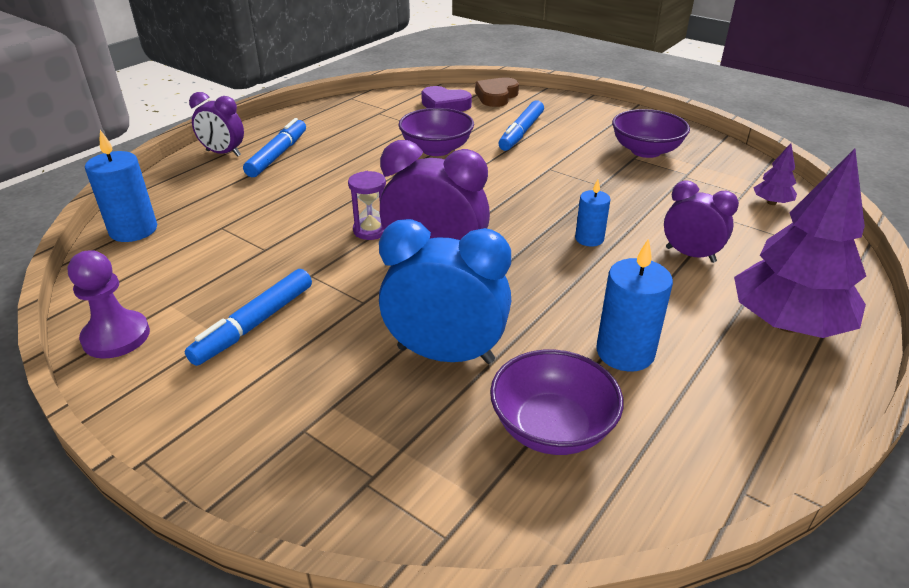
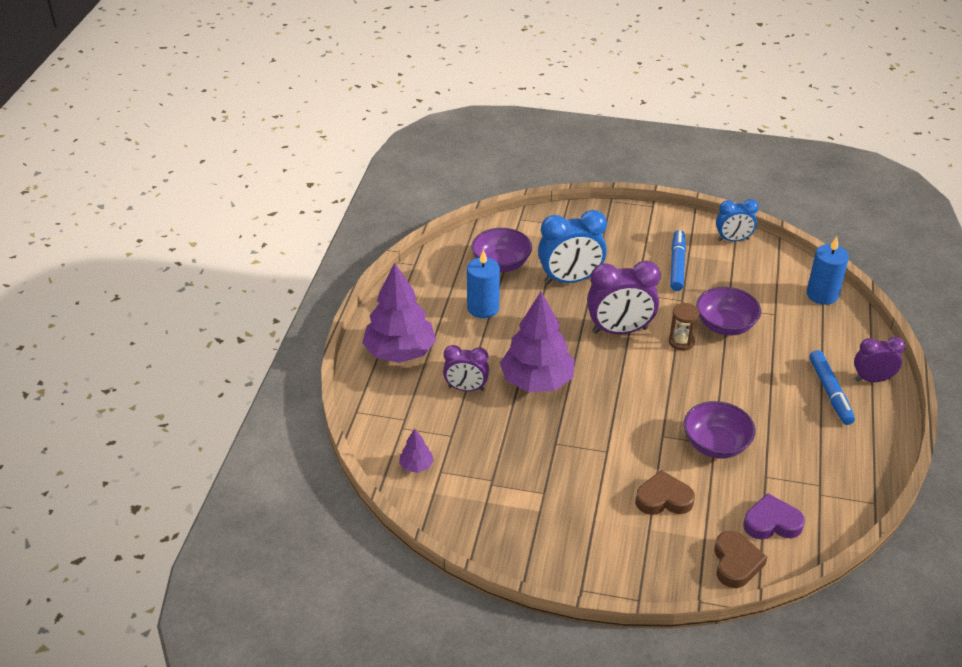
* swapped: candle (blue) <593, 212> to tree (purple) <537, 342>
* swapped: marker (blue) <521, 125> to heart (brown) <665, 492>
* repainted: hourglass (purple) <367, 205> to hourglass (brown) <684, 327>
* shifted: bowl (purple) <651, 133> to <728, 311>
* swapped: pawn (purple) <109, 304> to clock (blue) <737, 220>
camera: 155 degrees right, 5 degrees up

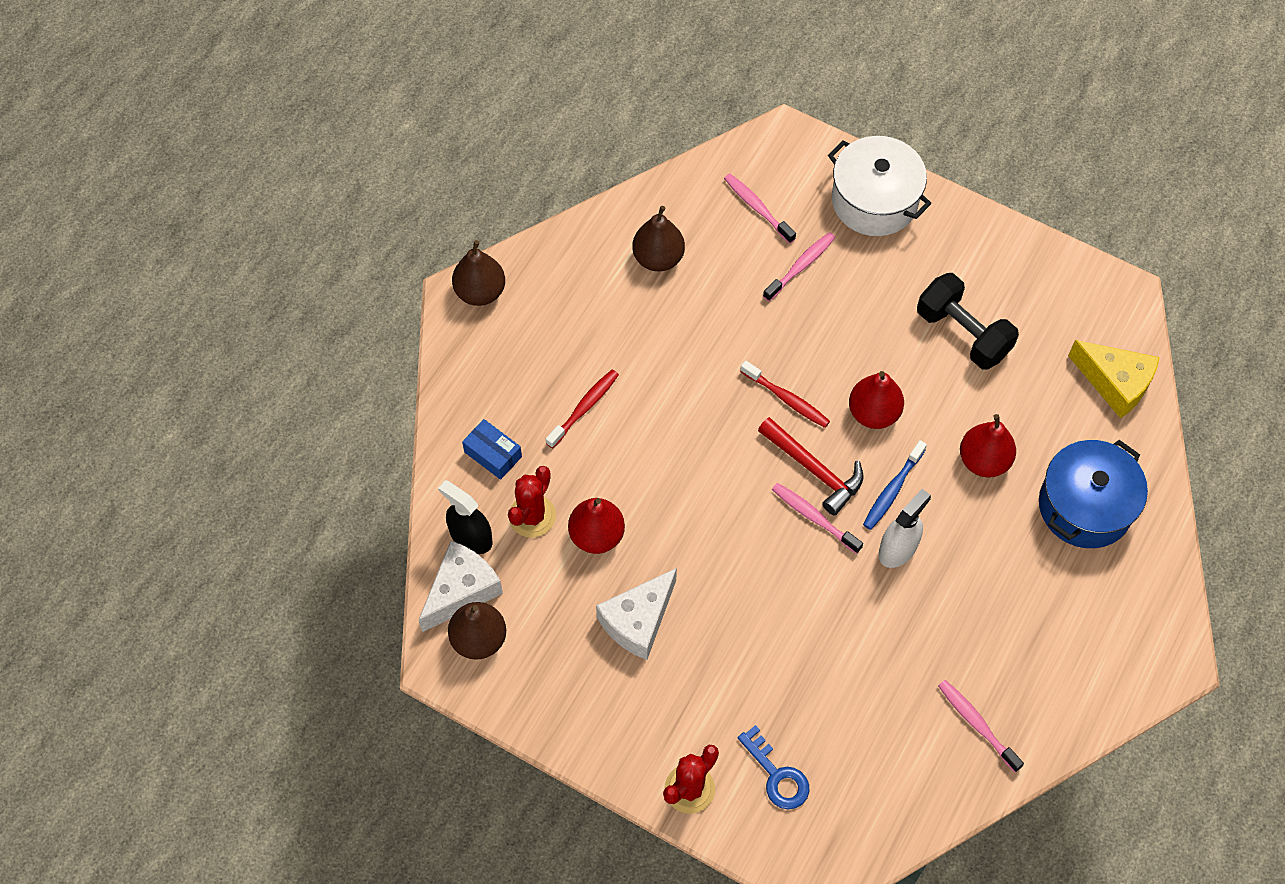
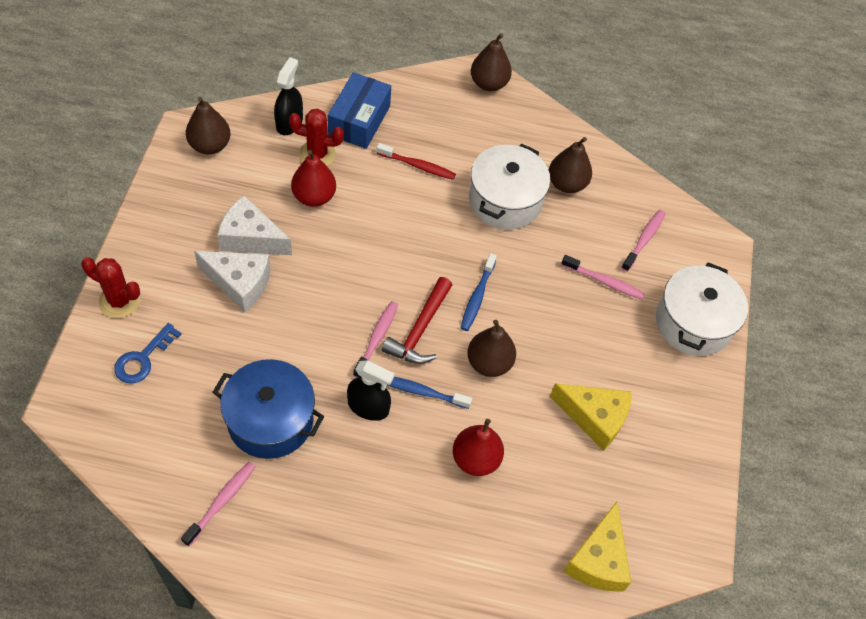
* shifted: cheese (white) <461, 586> to <232, 281>
* shifted: pot (blue) <1093, 494> to <268, 409>
* scaled: box (blue) <492, 449> = <359, 110> x1.65
* repainted: spray bottle (white) <905, 528> to spray bottle (black) <371, 390>
* repainted: toothbrush (red) <785, 394> to toothbrush (blue) <479, 292>
* repainted: pear (red) <876, 400> to pear (brown) <491, 348>
* new: pot (white) <509, 187>
* swapped: dumbbell (black) <968, 321> to cheese (yellow) <591, 417>
camera: 65 degrees right, 5 degrees down

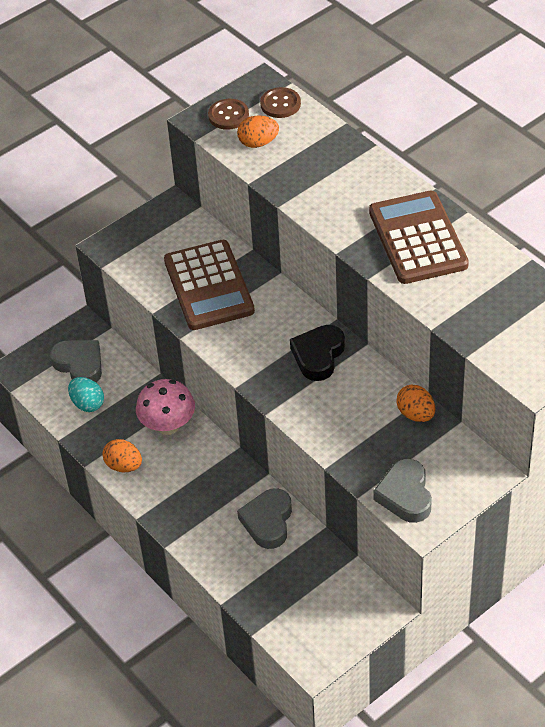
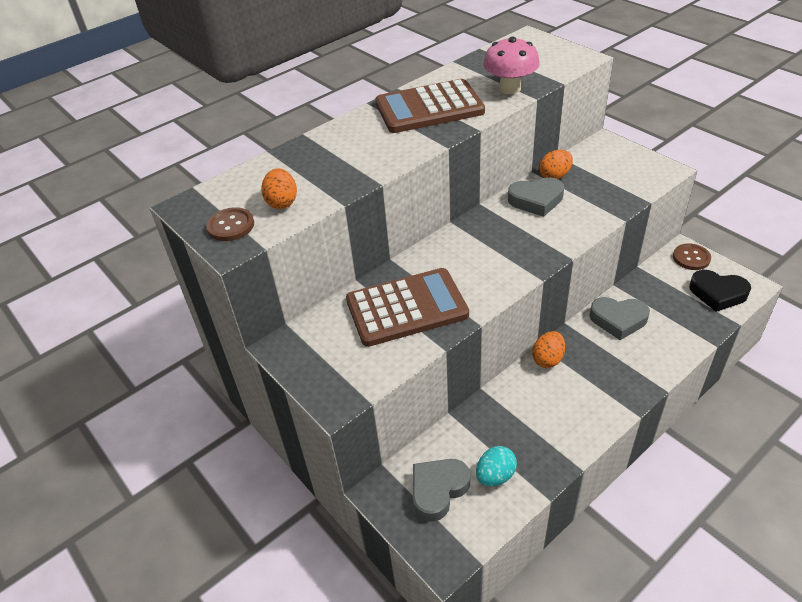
* shifted: mushroom (pink) <165, 407> to <511, 65>
* shifted: heart (grey) <402, 491> to <536, 197>
* shifted: egg (orange) <122, 455> to <548, 349>
* shifted: button (brown) <280, 102> to <692, 256>
* shifted: heart (black) <317, 353> to <720, 291>
camera: 90 degrees left, 5 degrees down

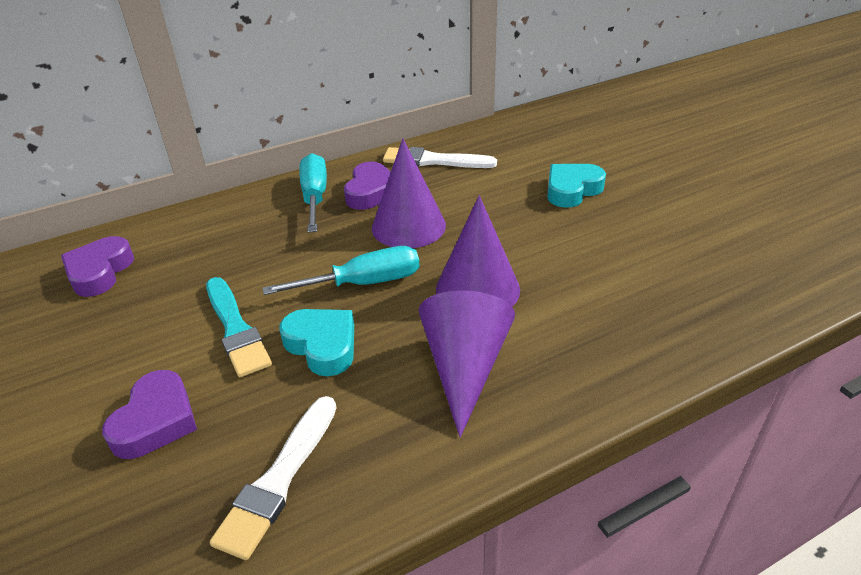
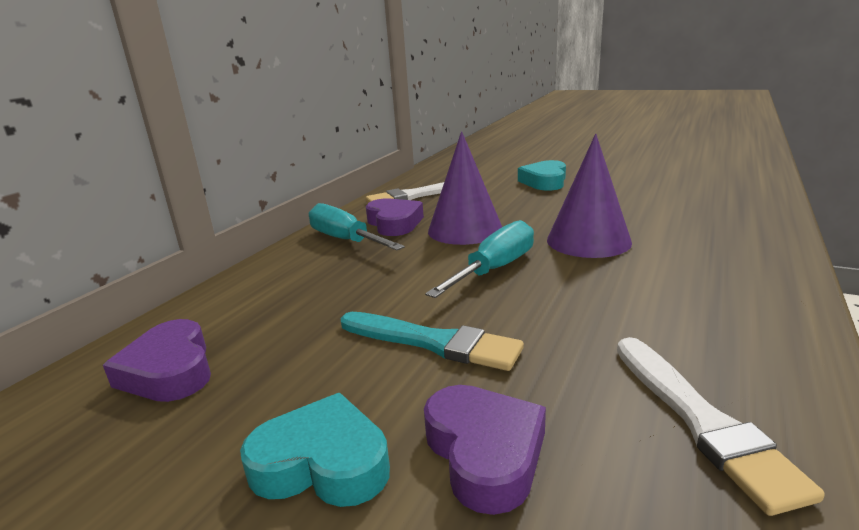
* shifted: heart (turquoise) <317, 342> to <315, 450>
* gone: cone (purple) <467, 363>
camera: 35 degrees left, 15 degrees down

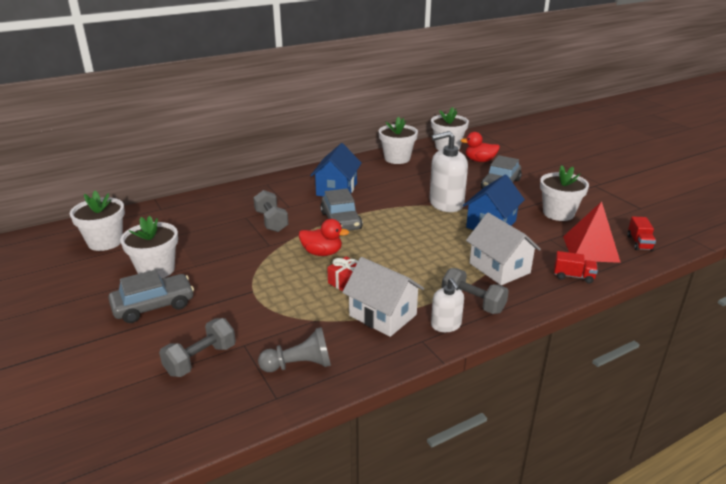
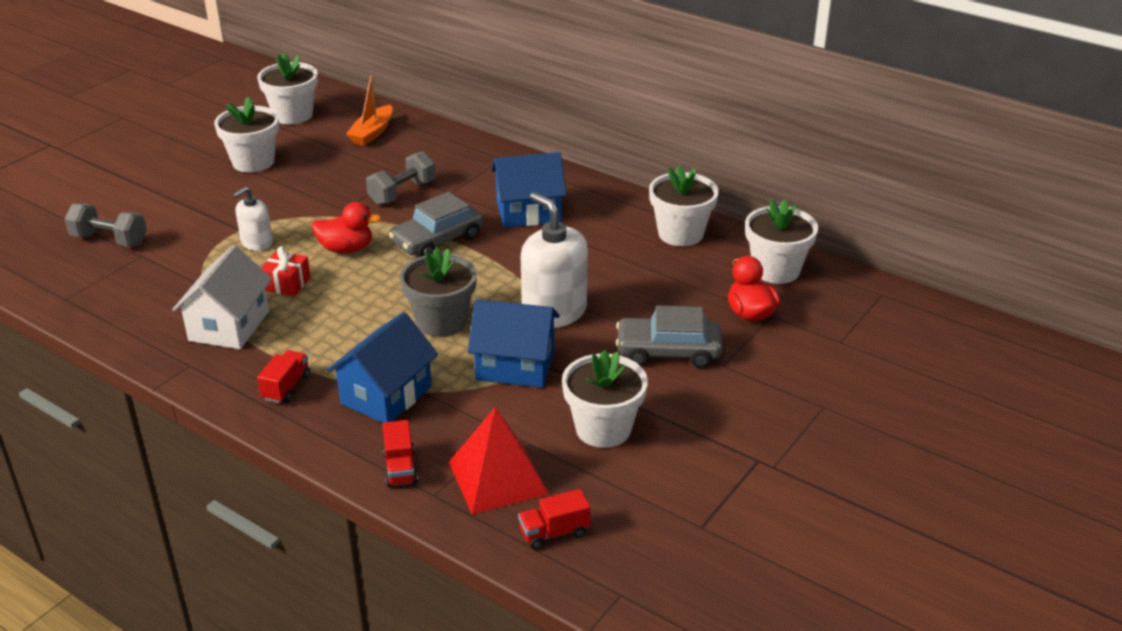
* shifted: soap dispenser (white) <447, 305> to <253, 219>
* swapped: dumbbell (grey) <475, 291> to truck (red) <283, 376>
* rotated: duck (red) <324, 237> = <346, 227> 75 degrees counterclockwise
* repainted: house (white) <503, 249> to house (blue) <382, 367>
* new: boat (orange) <369, 111>
* new: flower pot (grey) <438, 292>
* gone: car (grey) <151, 296>
* gone: pawn (grey) <294, 349>
camera: 65 degrees right, 5 degrees up

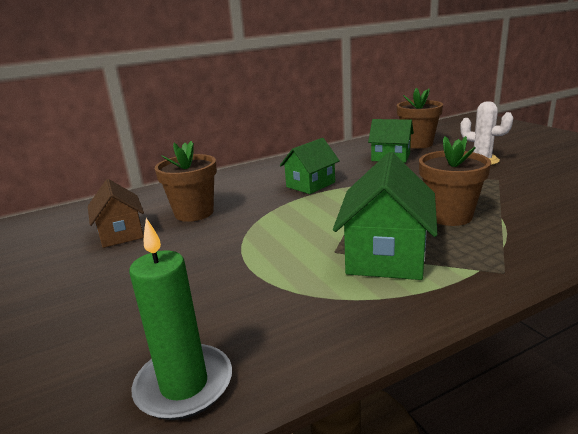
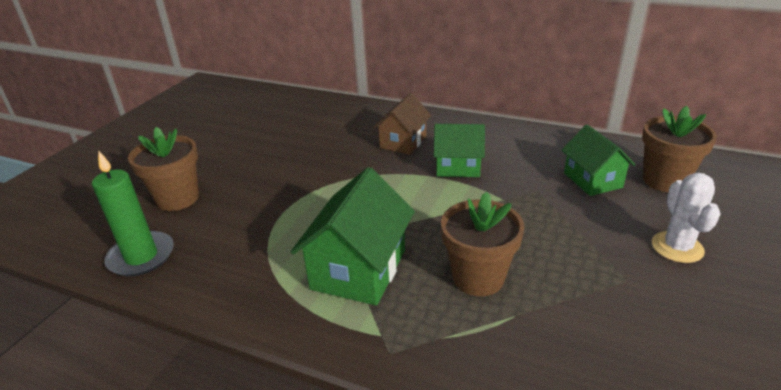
* shifted: flower pot (brown) <186, 181> to <163, 169>
* rotated: house (green) <385, 216> = <353, 236> 45 degrees counterclockwise
* shifted: house (brown) <116, 213> to <402, 124>
camera: 50 degrees right, 10 degrees up

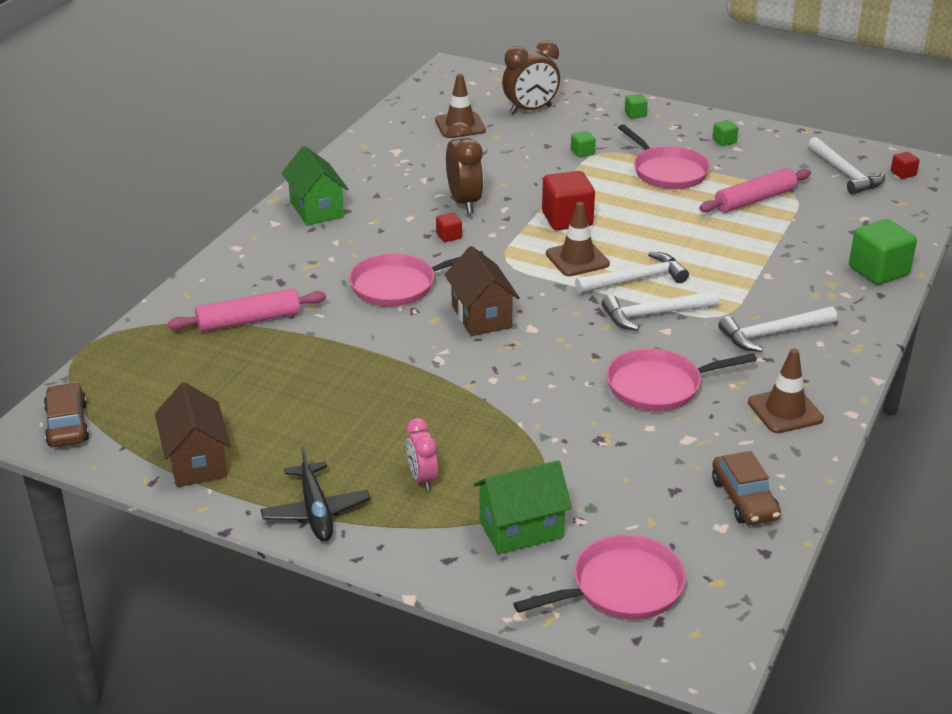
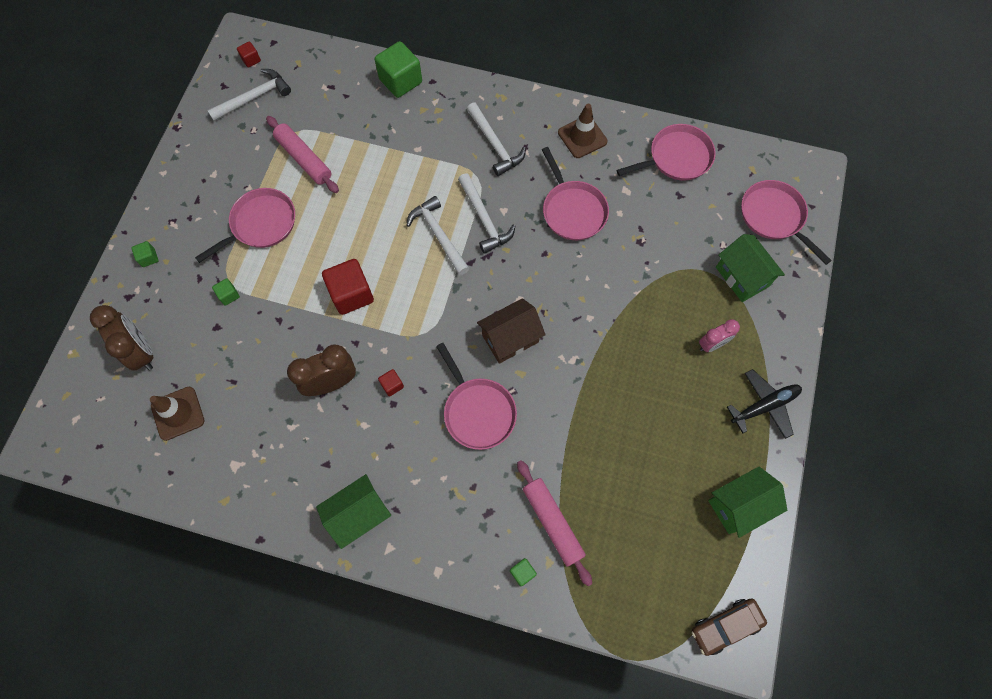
* shifted: cube (green) <725, 133> to <523, 572>
* swapped: car (brown) <746, 488> to pan (pink) <666, 152>
* repainted: house (brown) <193, 434> to house (green) <747, 502>
* gone: traffic cone (brown) <578, 239>
camera: 100 degrees left, 35 degrees up

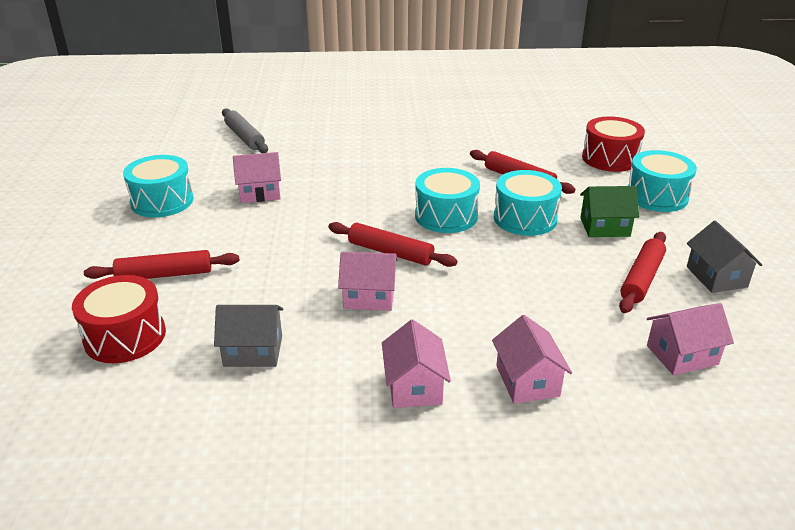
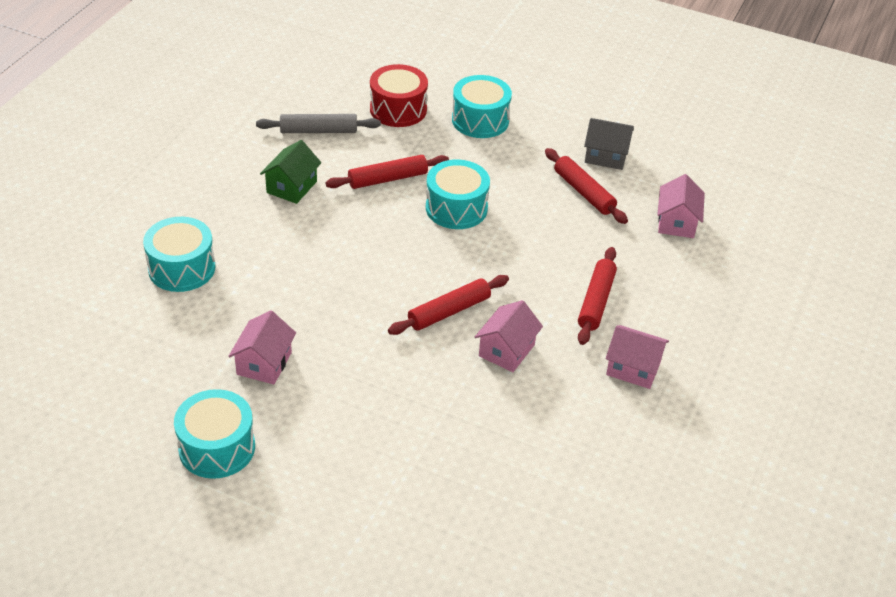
* shifted: drum (turquoise) <447, 200> to <179, 254>
* shifted: rolling pin (grey) <245, 130> to <318, 123>
* shifted: house (green) <609, 211> to <290, 172>
* shifted: rolling pin (red) <161, 264> to <597, 296>
* gone: drum (red) <119, 319>
* gone: house (grey) <248, 336>
* gone: house (pink) <532, 359>
camera: 65 degrees left, 10 degrees up

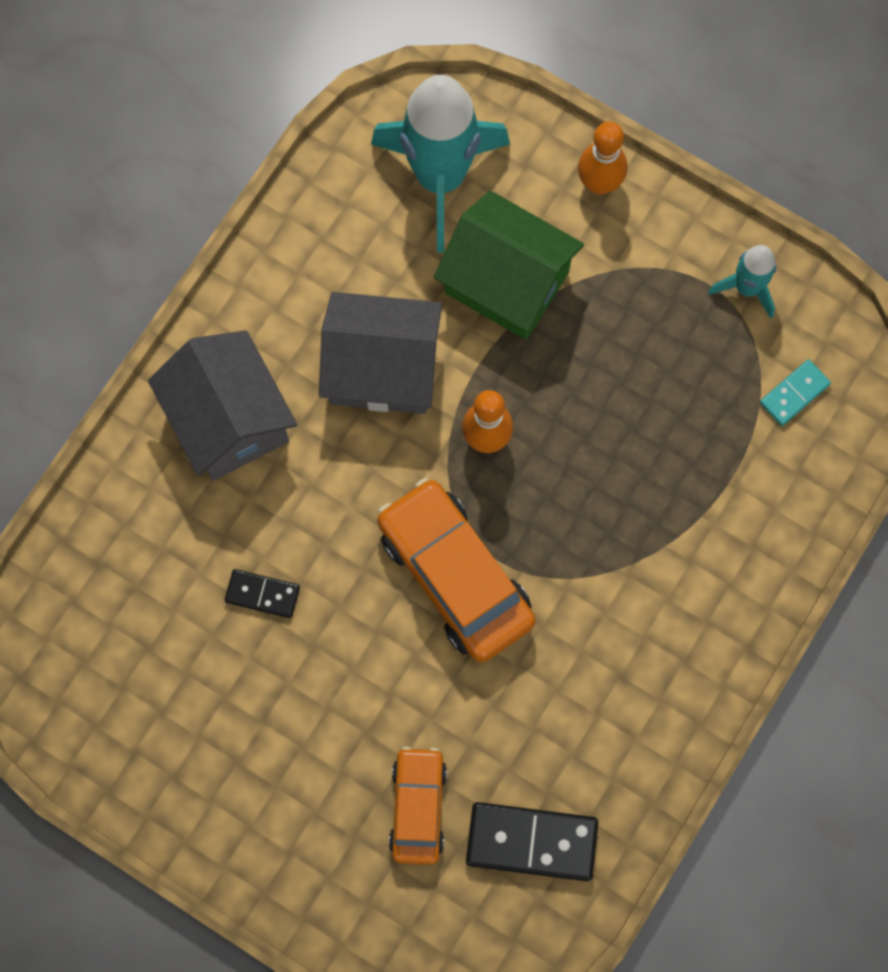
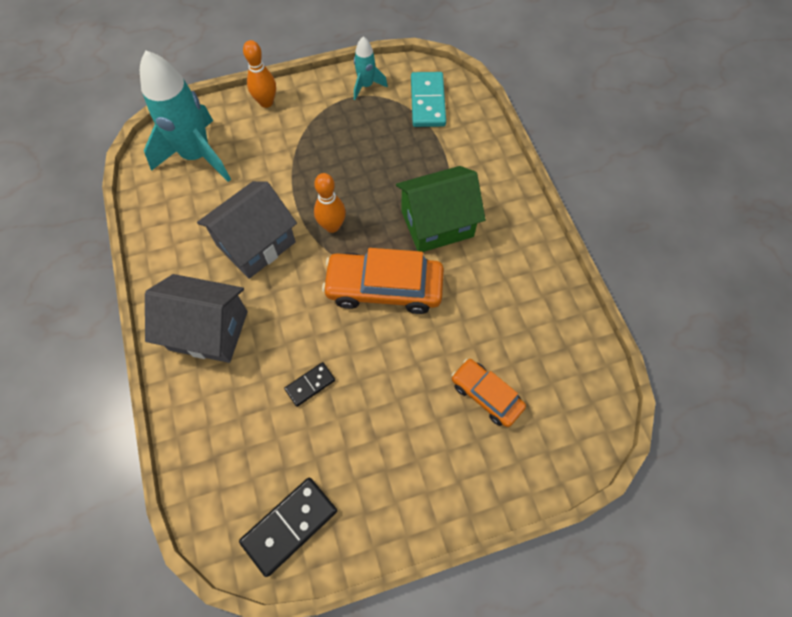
* shifted: domino (black) <532, 841> to <288, 527>
* shifted: house (green) <509, 265> to <441, 209>
* scaled: domino (turquoise) <795, 393> = <428, 99> x1.77
camera: 50 degrees left, 10 degrees down

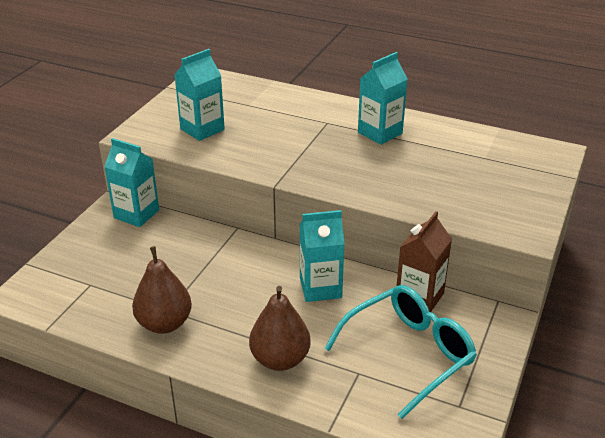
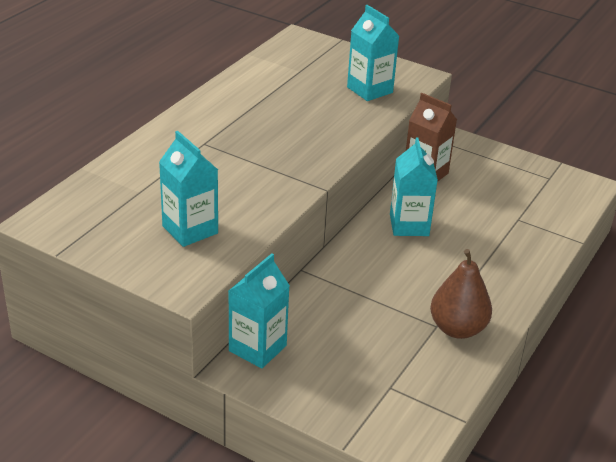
* shifted: carton (turquoise) <383, 98> to <373, 53>
* gone: pear (brown) <280, 328>
* gone: glasses (turquoise) <400, 352>
camera: 85 degrees left, 0 degrees up

